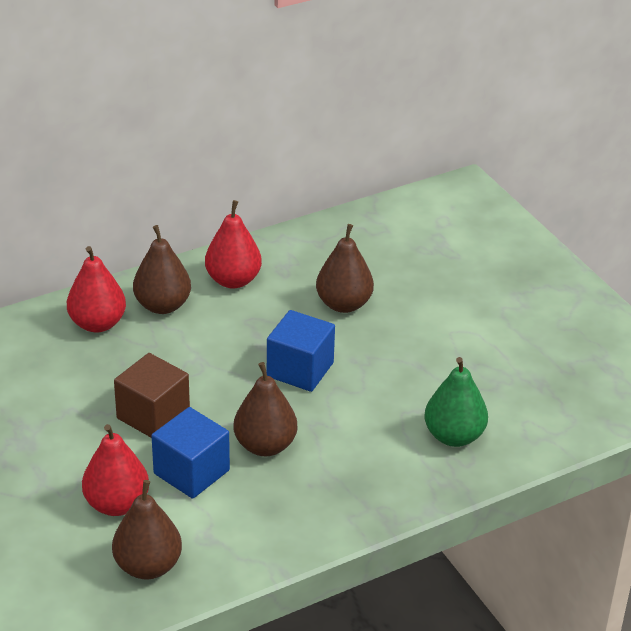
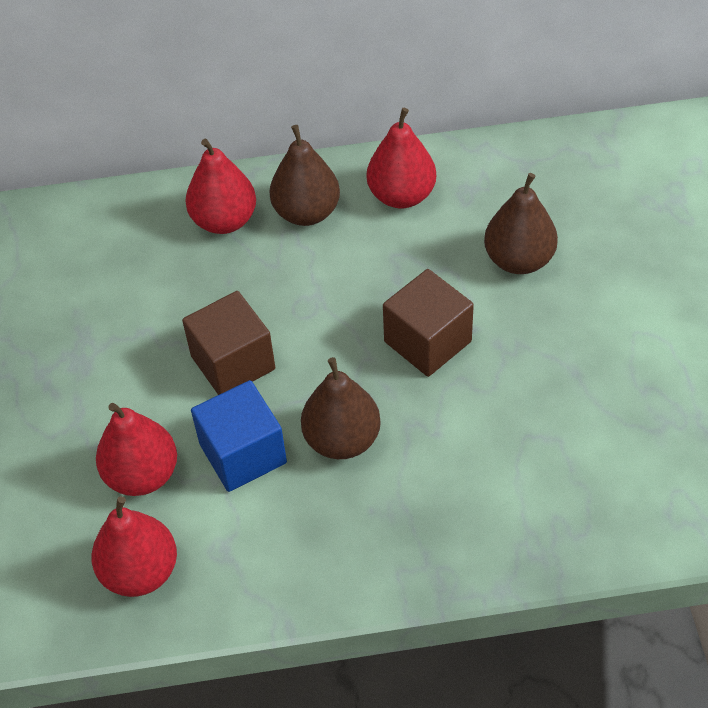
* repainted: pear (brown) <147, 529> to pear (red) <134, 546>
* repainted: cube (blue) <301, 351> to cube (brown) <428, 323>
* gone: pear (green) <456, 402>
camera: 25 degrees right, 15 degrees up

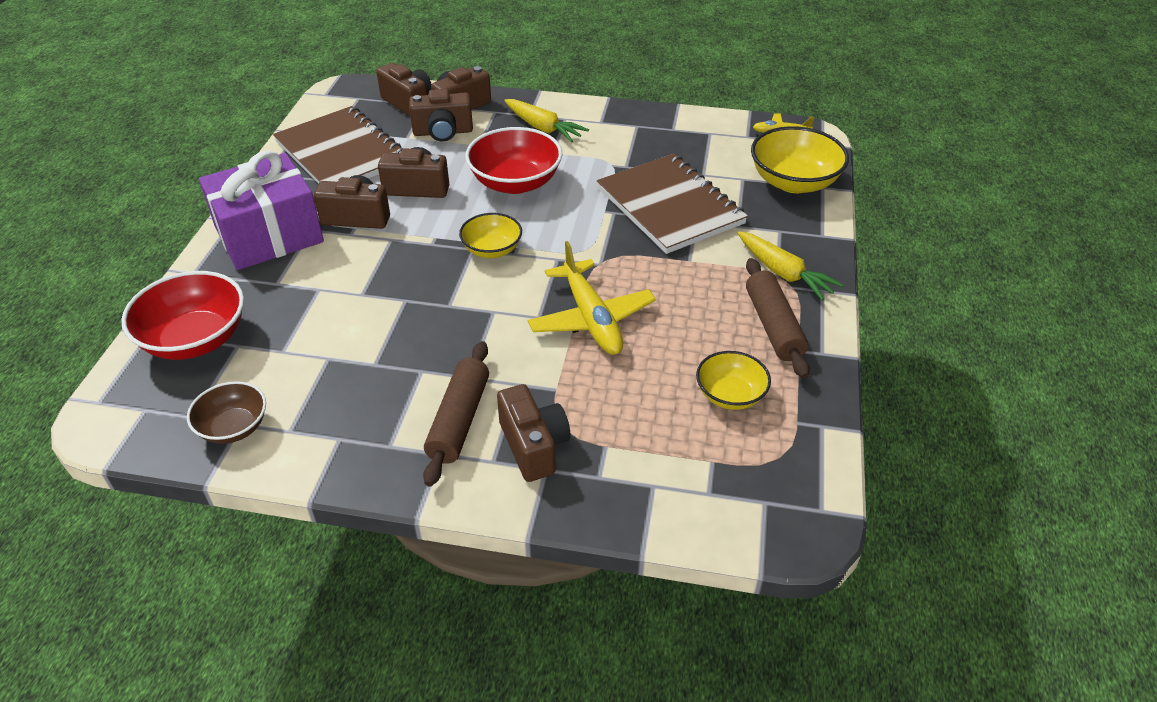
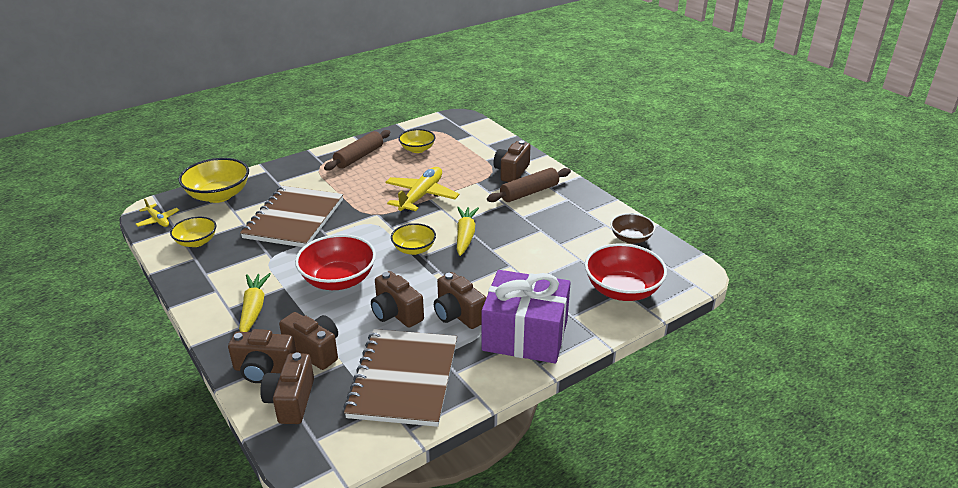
* new: bowl (yellow) <193, 232>
* shifted: carrot (yellow) <790, 266> to <468, 231>
camera: 135 degrees left, 10 degrees down

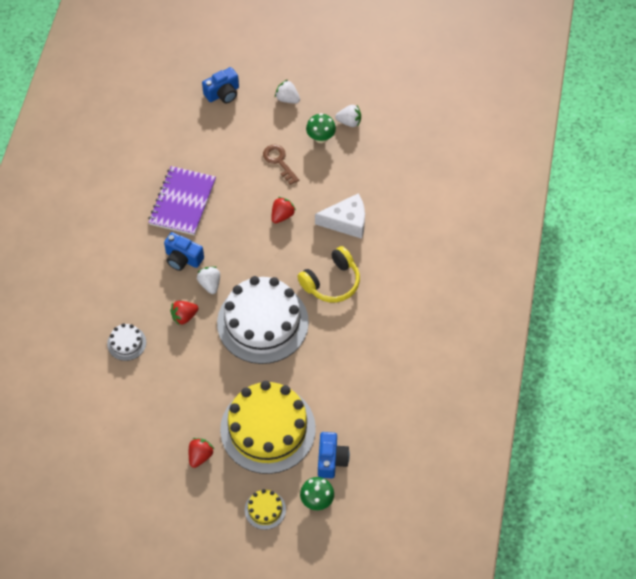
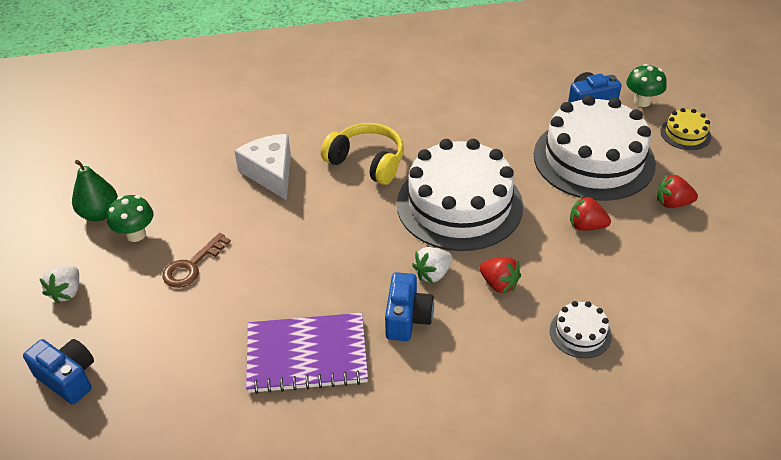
* swapped: strawberry (white) <348, 116> to pear (green) <95, 190>
* repainted: cake (yellow) <268, 427> to cake (white) <595, 148>
* shifted: strawberry (red) <283, 210> to <590, 213>
camera: 110 degrees left, 15 degrees down

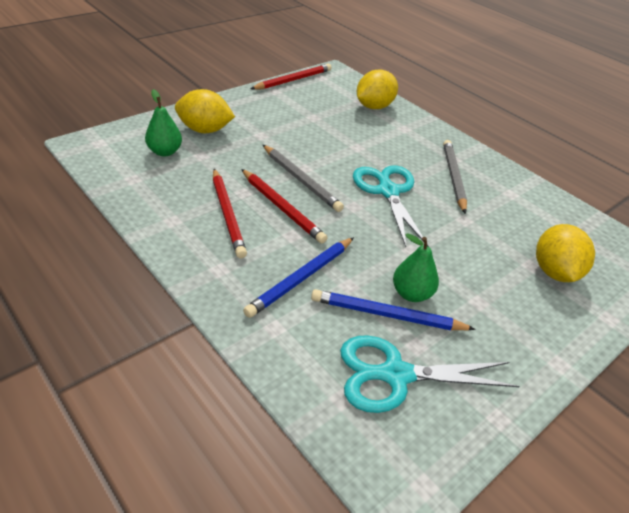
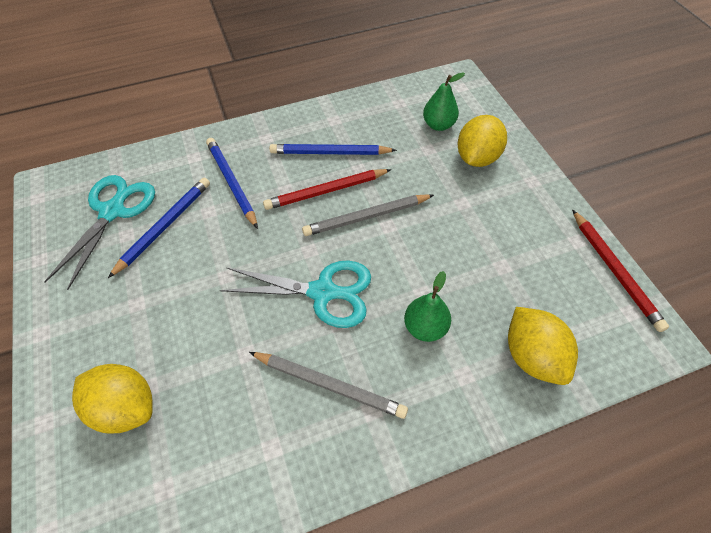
* repainted: pencil (red) <230, 213> to pencil (blue) <333, 149>
* shifted: pear (green) <416, 267> to <427, 306>
camera: 115 degrees right, 15 degrees up

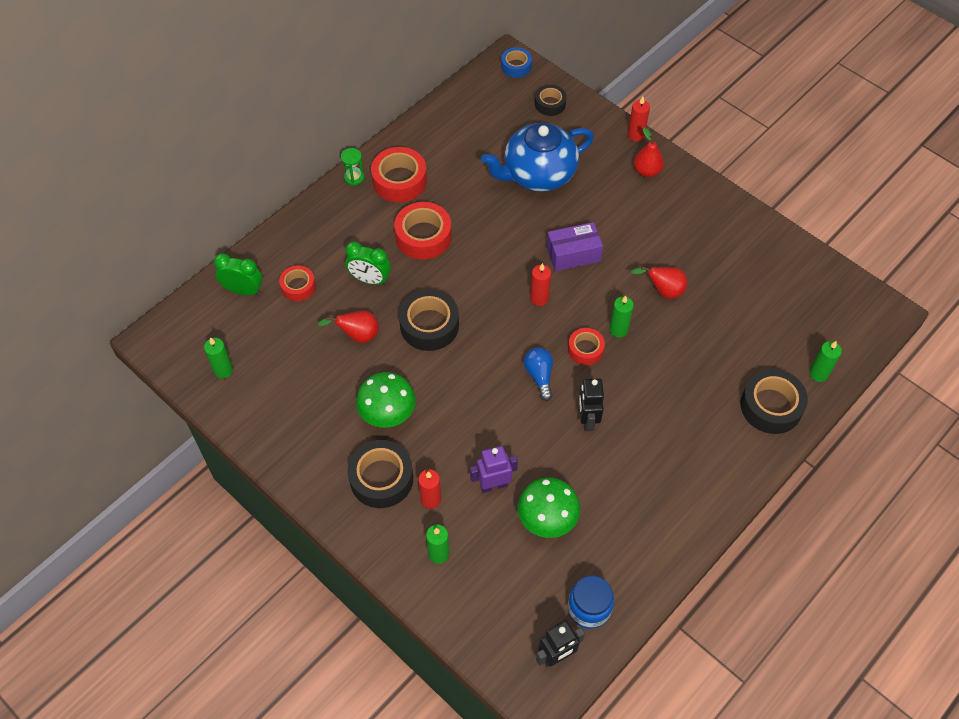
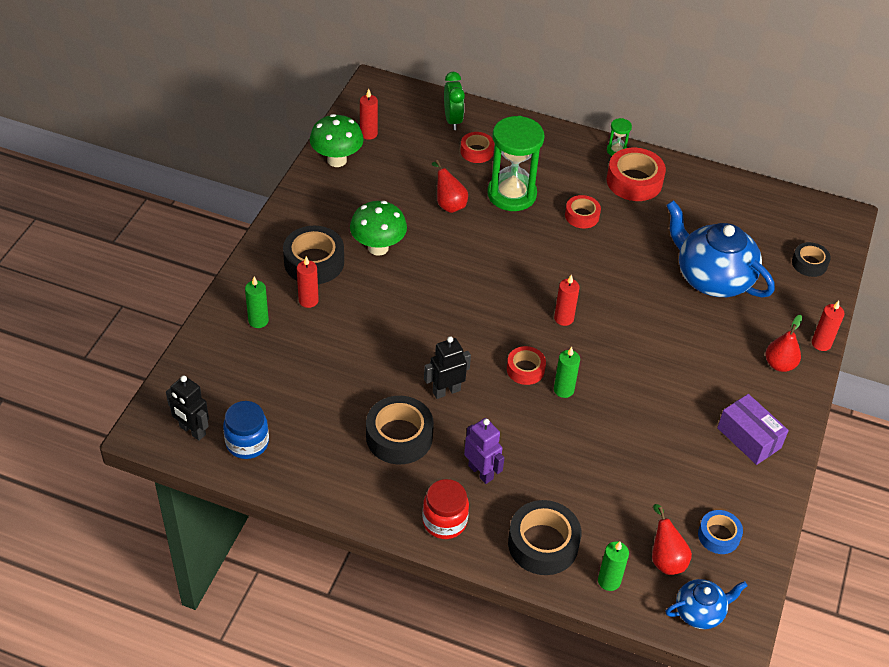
* shifted: mushroom (green) <548, 507> to <337, 140>
* repainted: candle (green) <218, 358> to candle (red) <369, 114>
* shifted: tape (black) <429, 320> to <400, 430>
* new: jar (red) <445, 509>
* shifted: robot (purple) <494, 469> to <484, 451>
* swapped: clock (green) <368, 263> to hourglass (green) <515, 163>
* scaled: tape (red) <423, 231> = <583, 211> x0.60
* shifted: pear (red) <659, 282> to <672, 539>
* new: teapot (blue) <706, 604>
* shifted: tape (blue) <516, 62> to <720, 532>
* shifted: box (purple) <574, 246> to <753, 429>
* gone: light bulb (blue) <538, 374>
camera: 65 degrees right, 10 degrees down

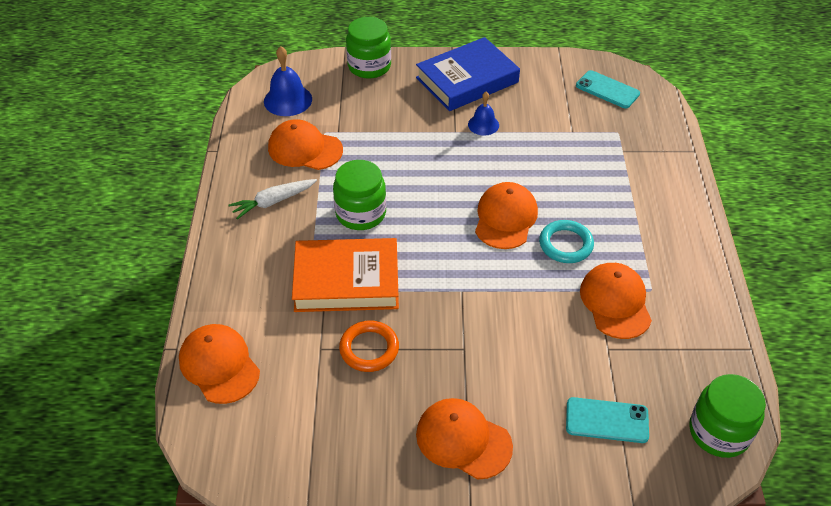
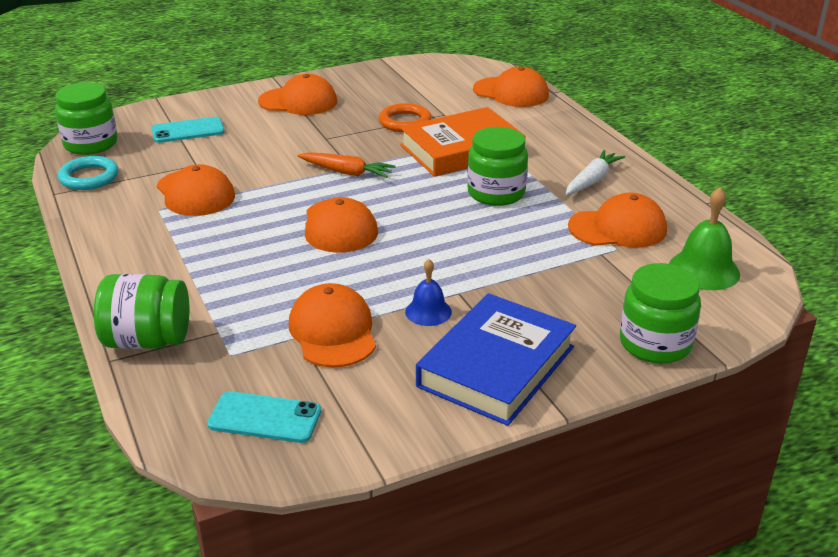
* shifted: ring (turquoise) <566, 241> to <88, 173>
* new: jar (green) <141, 311>
* new: cap (orange) <332, 325>
* new: carrot (orange) <346, 165>
* repainted: bell (blue) <288, 81> to bell (green) <704, 238>
camera: 155 degrees right, 15 degrees down

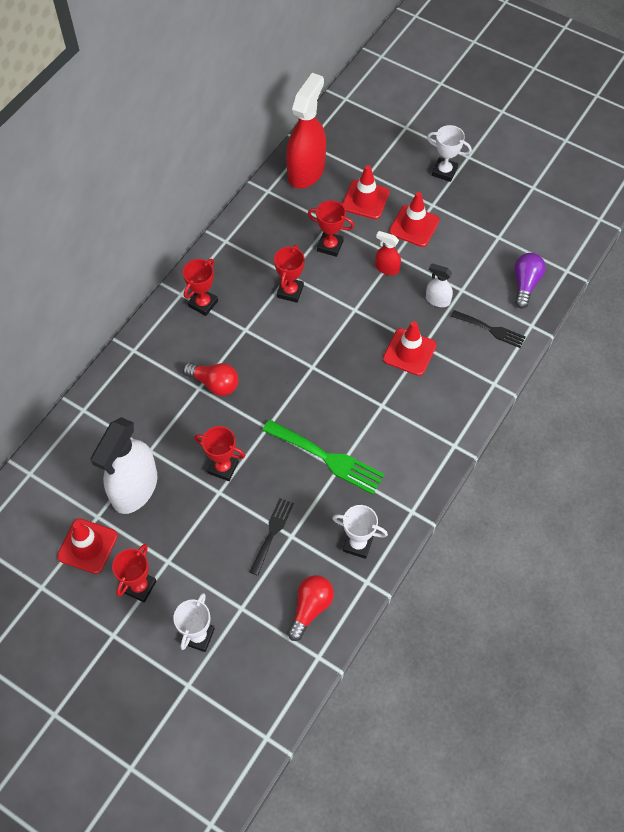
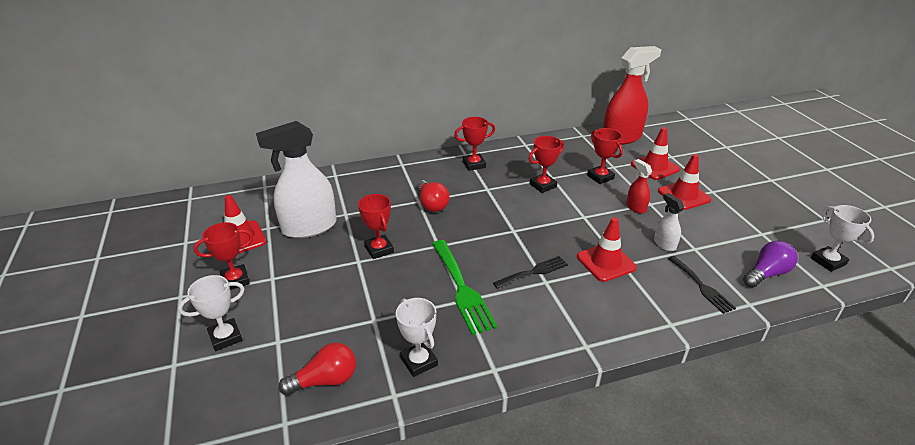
* shifted: fork (black) <271, 537> to <530, 272>
* shifted: trophy (white) <449, 153> to <843, 238>
camera: 40 degrees right, 25 degrees down

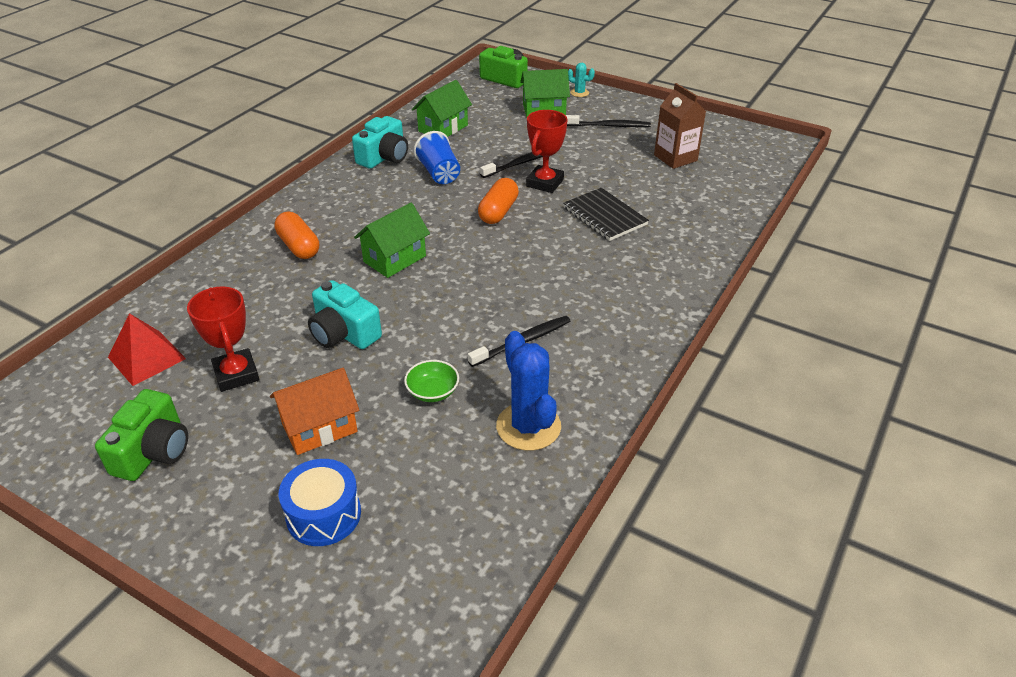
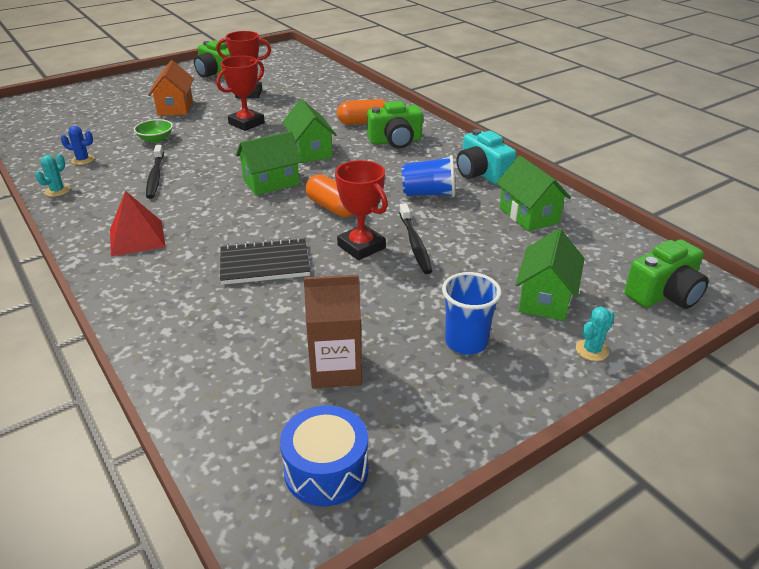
* new: cactus (turquoise) <52, 175>
* scaled: cactus (blue) <528, 391> = <77, 145> x0.48
* shifted: pyramid (red) <147, 349> to <138, 224>
* swapped: camera (turquoise) <345, 314> to trophy (red) <240, 93>
* new: house (green) <269, 163>
* shifted: drum (blue) <320, 502> to <324, 456>
* new: camera (green) <395, 125>
* swapped: toothbrush (black) <608, 121> to cup (blue) <472, 313>
camera: 115 degrees right, 5 degrees down

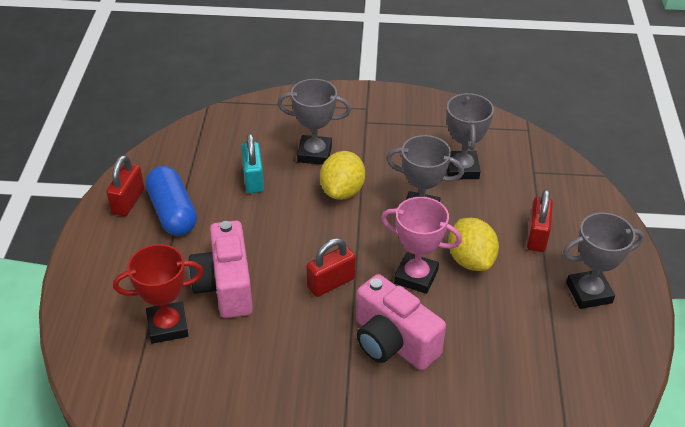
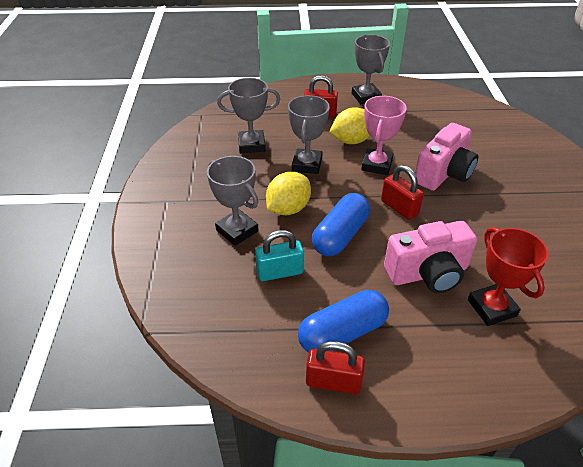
* rotated: trophy (grey) <314, 122> = <233, 201> 45 degrees counterclockwise
* rotated: lemon (yellow) <342, 175> = <288, 193> 60 degrees counterclockwise
* new: capsule (blue) <341, 225>
camera: 95 degrees left, 0 degrees up

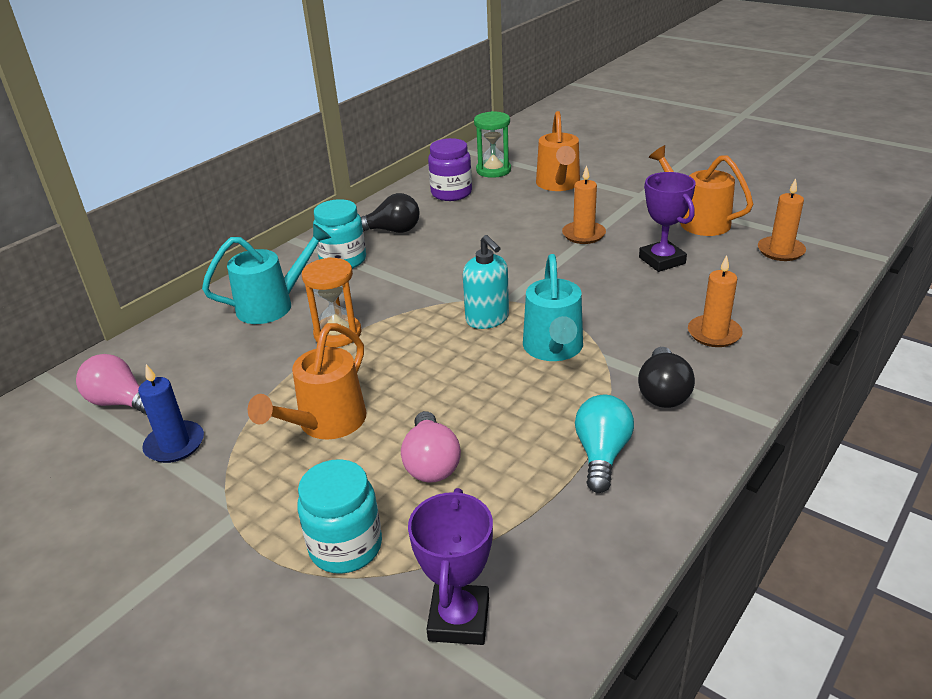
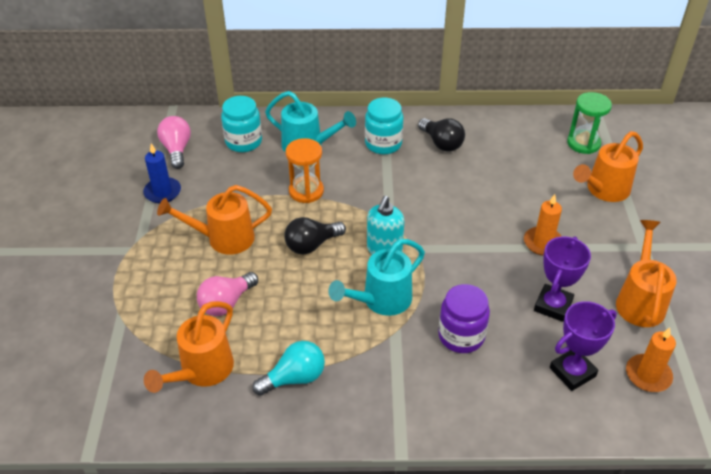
* new: watering can (orange) <189, 347>
* shifted: jar (turquoise) <339, 516> to <241, 124>
* shifted: light bulb (black) <666, 377> to <315, 236>
* shifted: jar (purple) <450, 169> to <464, 318>
* shifted: trophy (purple) <450, 566> to <583, 346>
* gone: candle (orange) <715, 301>
camera: 50 degrees right, 10 degrees up

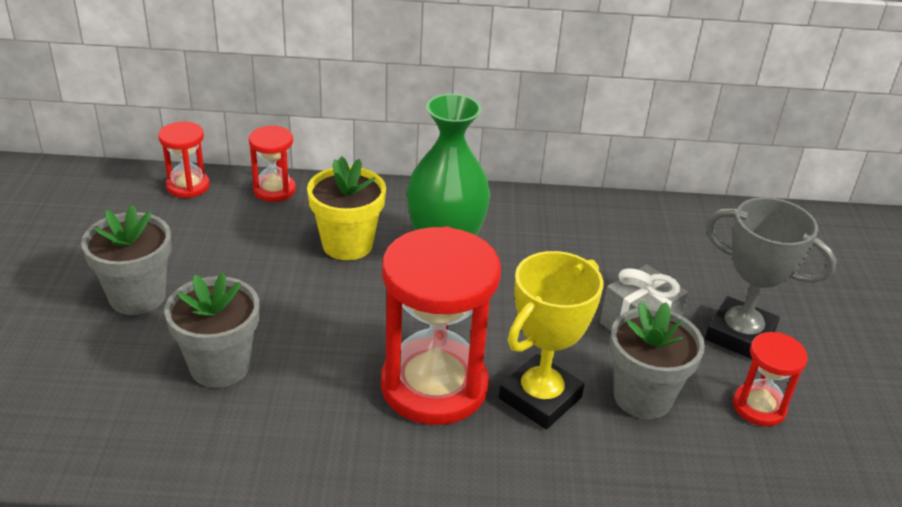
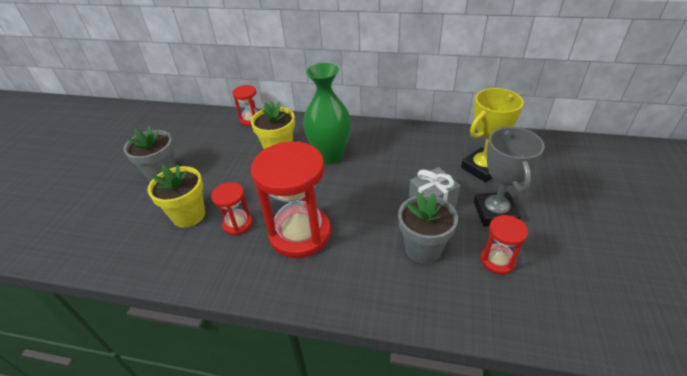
* repainted: flower pot (grey) <211, 330> to flower pot (yellow) <176, 196>
* shifted: hourglass (red) <184, 159> to <232, 208>
* shifted: trophy (yellow) <551, 340> to <492, 135>
* rotated: trophy (grey) <771, 278> = <509, 176> 45 degrees clockwise
camera: 15 degrees right, 5 degrees up

